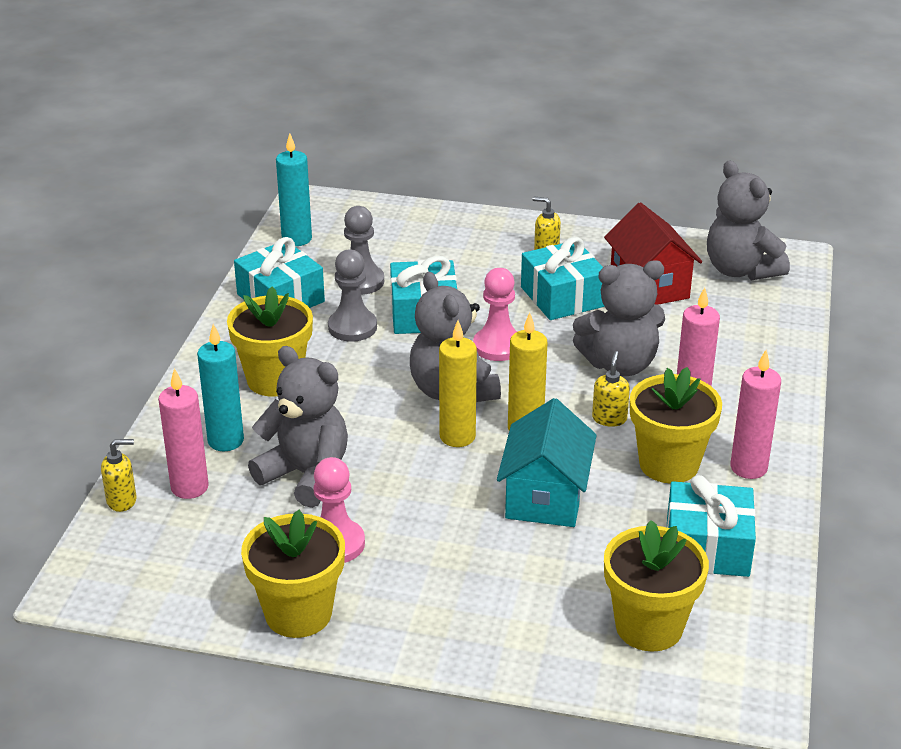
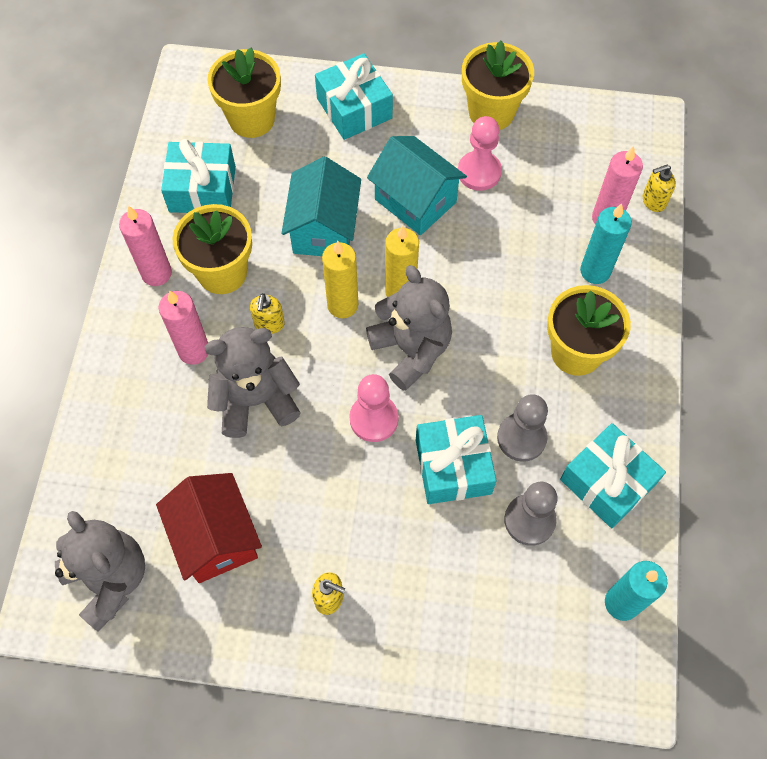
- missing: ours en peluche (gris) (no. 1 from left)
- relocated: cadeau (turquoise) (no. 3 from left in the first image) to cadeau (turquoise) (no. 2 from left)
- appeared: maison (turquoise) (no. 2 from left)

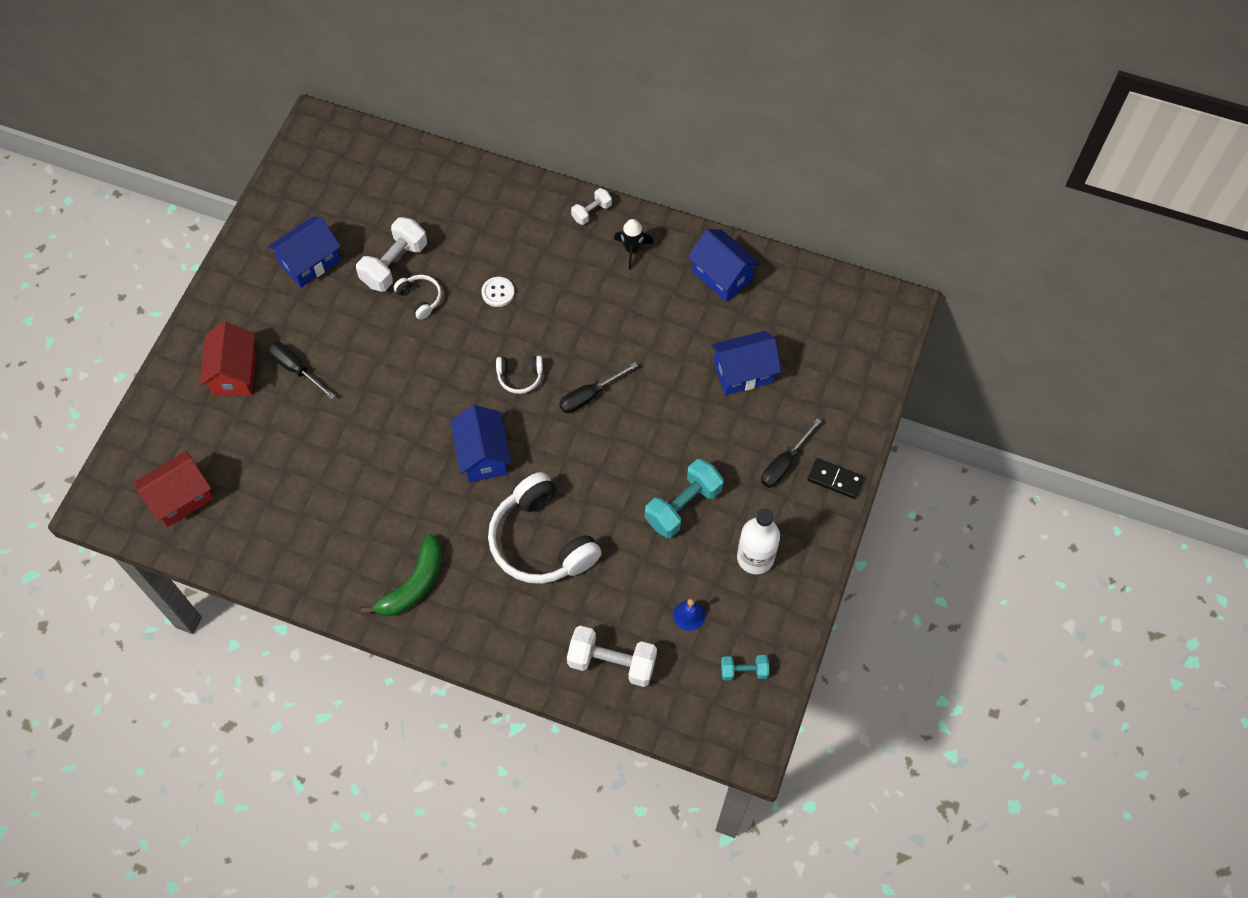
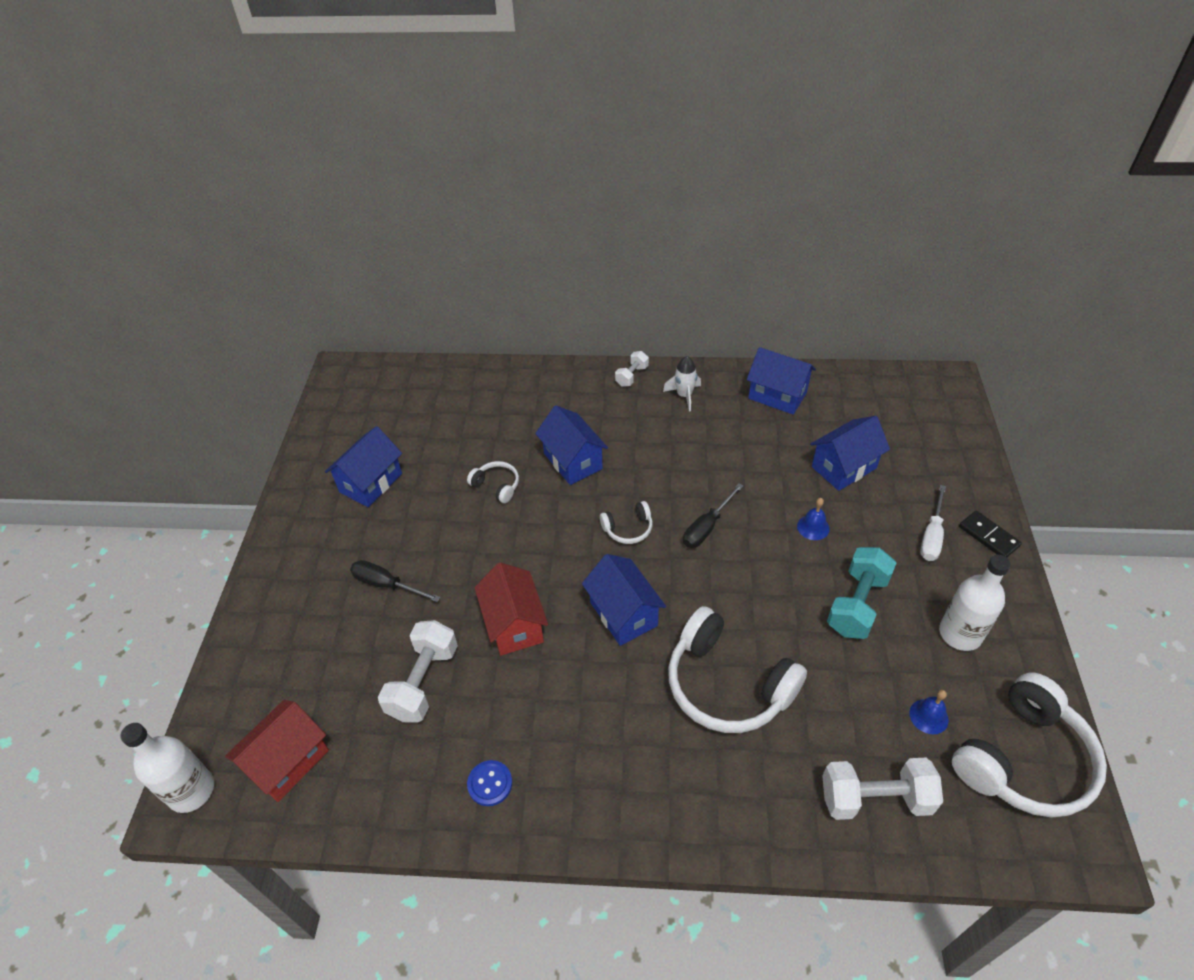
- relocated: maison (rouge) (no. 2 from left)
- relocated: haltère (blanc) (no. 1 from left)
- missing: banane (vert)
- exchanged: bouton (blanc) to maison (bleu) (no. 2 from left)
- colour: fusée (noir) to fusée (blanc)
- exchanged: haltère (turquoise) (no. 2 from left) to casque audio (blanc) (no. 4 from left)
- colour: tournevis (noir) (no. 3 from left) to tournevis (blanc)
- spun: domino (noir) 45 degrees clockwise
- appeared: bouteille (blanc) (no. 1 from left)
- appeared: bouton (bleu)
- appeared: cloche (bleu) (no. 1 from left)

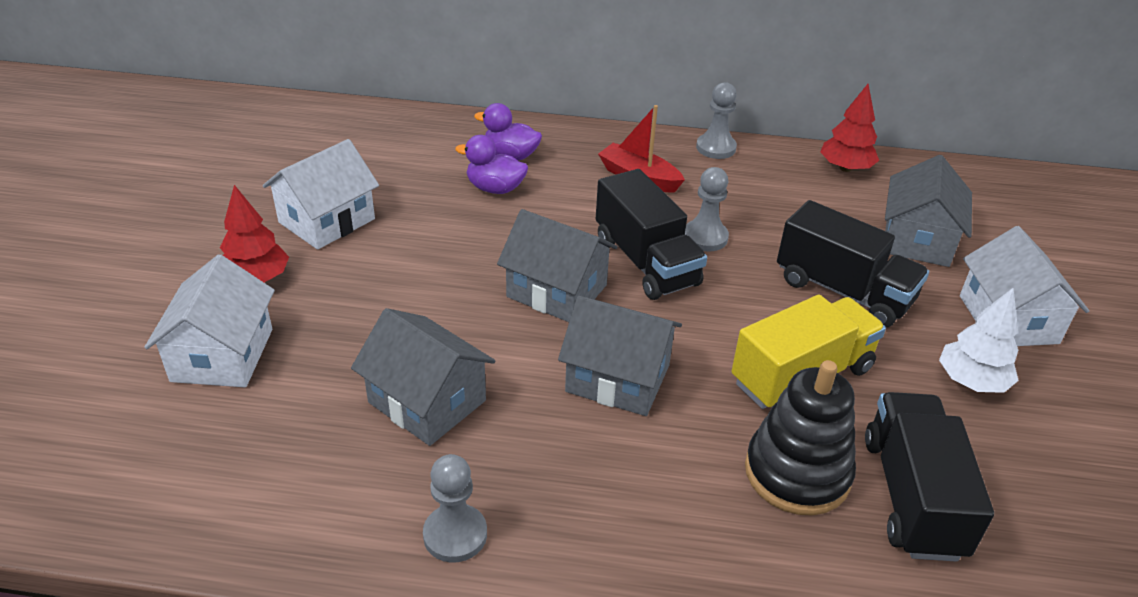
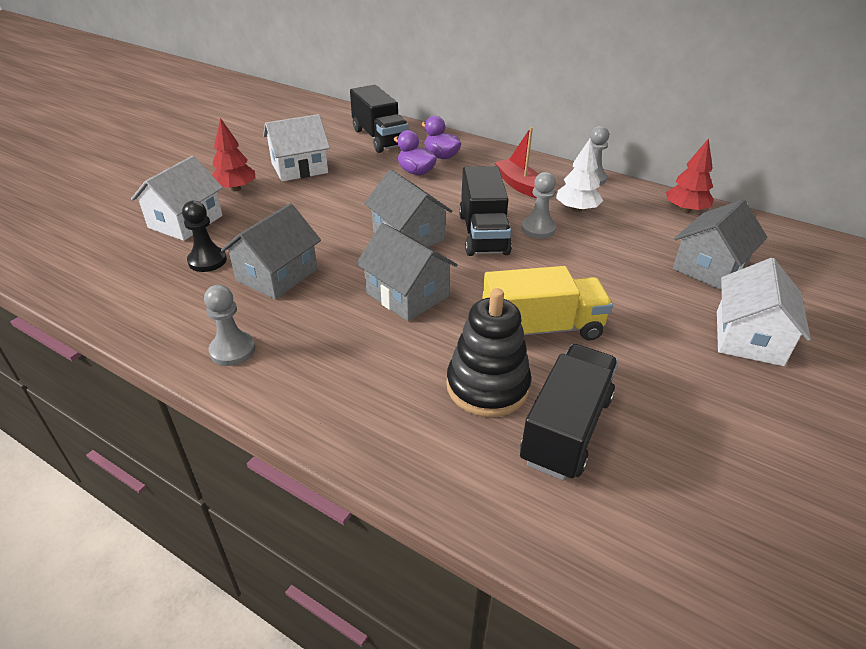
- spun: maison (gris) (no. 1 from left) 60 degrees clockwise
- relocated: camion (noir) (no. 2 from left in the first image) to camion (noir) (no. 1 from left)
- relocated: arbre (blanc)
- appeared: pion (noir)

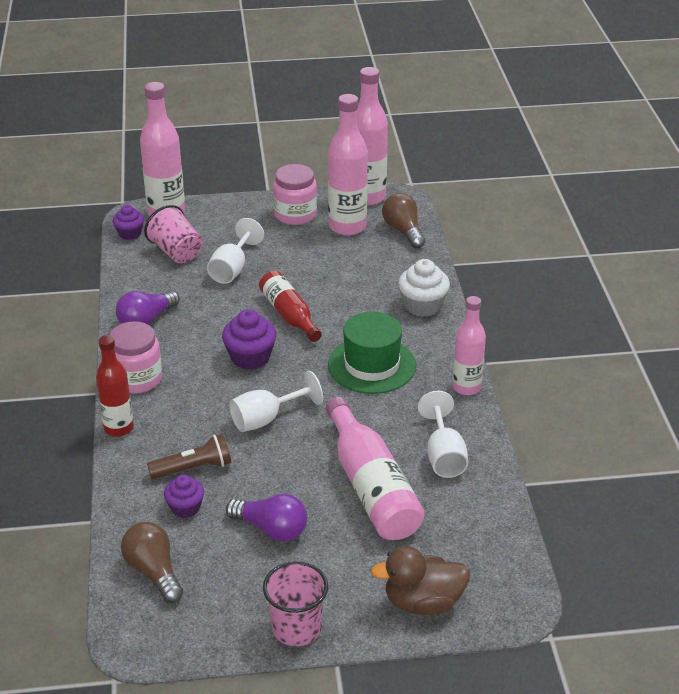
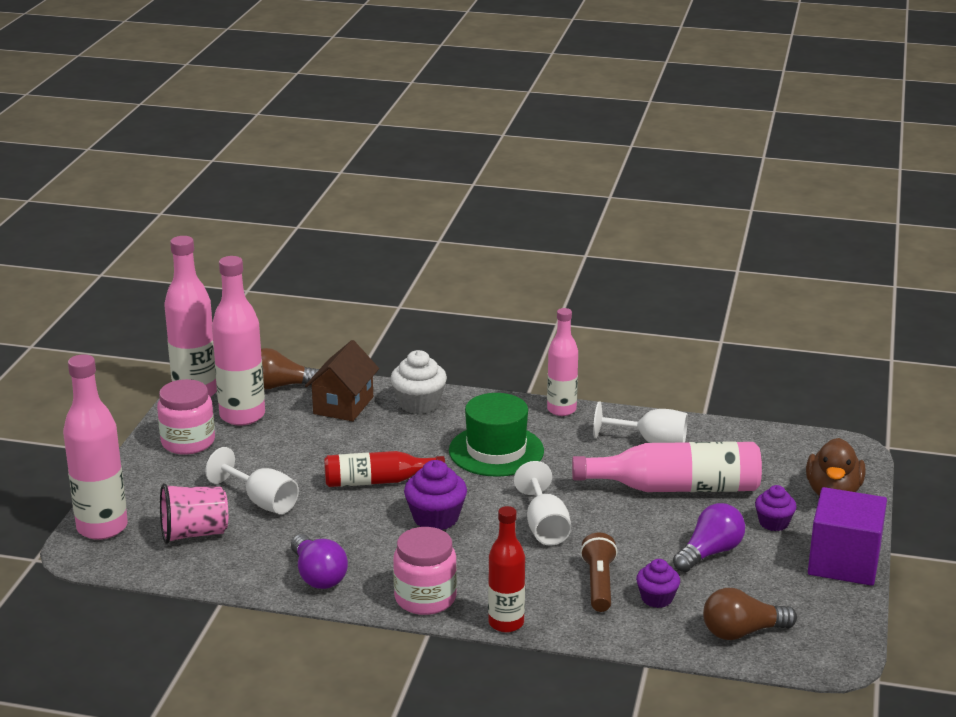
- relocated: muffin (violet) (no. 1 from left in the first image) to muffin (violet) (no. 3 from left)
- exchanged: gobelet (rose) (no. 2 from left) to cube (violet)
- appeared: maison (marron)

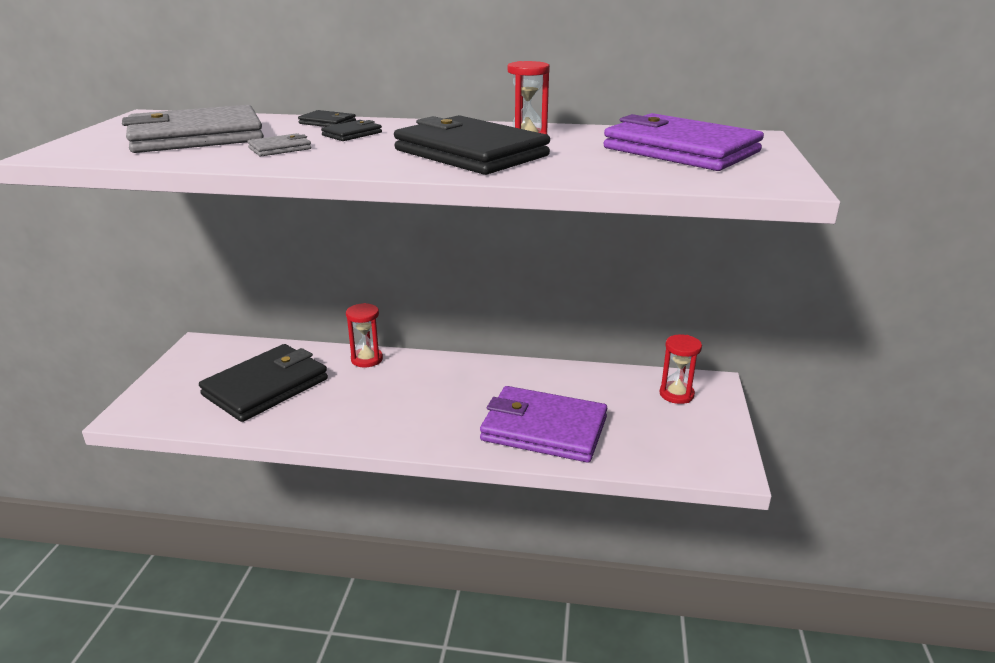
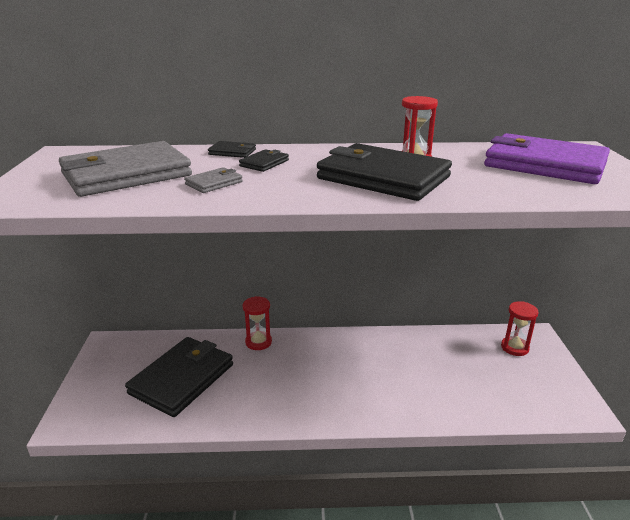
- missing: portefeuille (violet) (no. 1 from left)

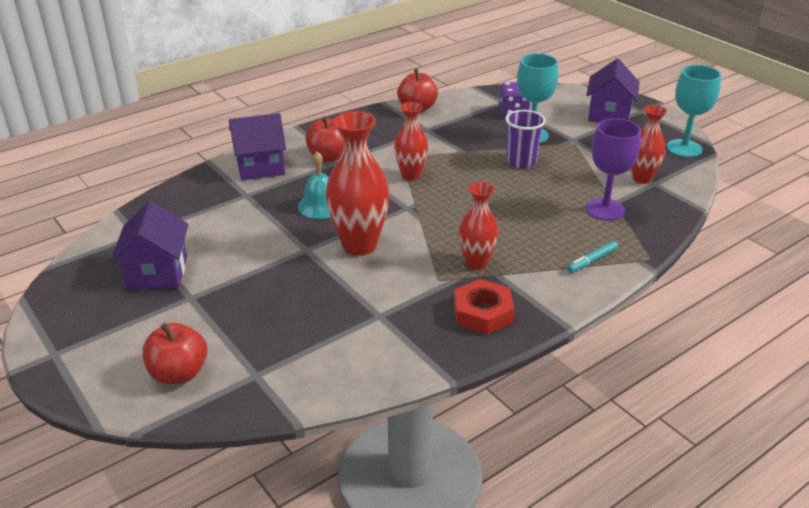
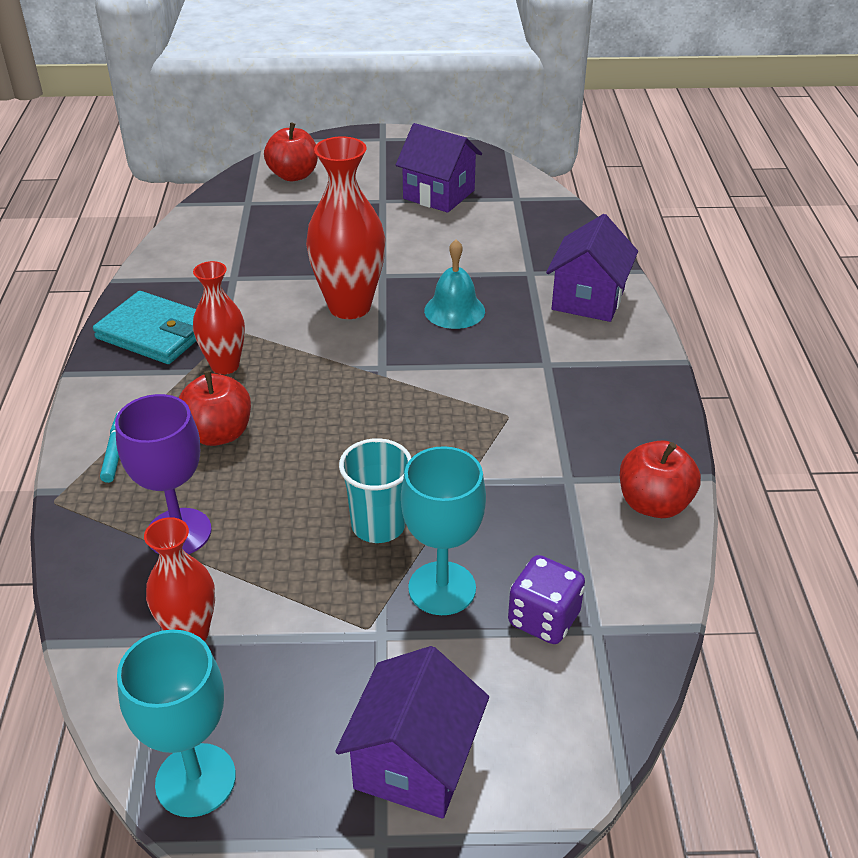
- relocated: pomme (rouge) (no. 2 from left in the first image) to pomme (rouge) (no. 1 from left)
- missing: vase (rouge) (no. 2 from left)
- exchanged: écrou (rouge) to portefeuille (turquoise)
- colour: gobelet (violet) to gobelet (turquoise)
- spun: maison (violet) (no. 3 from left in the first image) 60 degrees clockwise

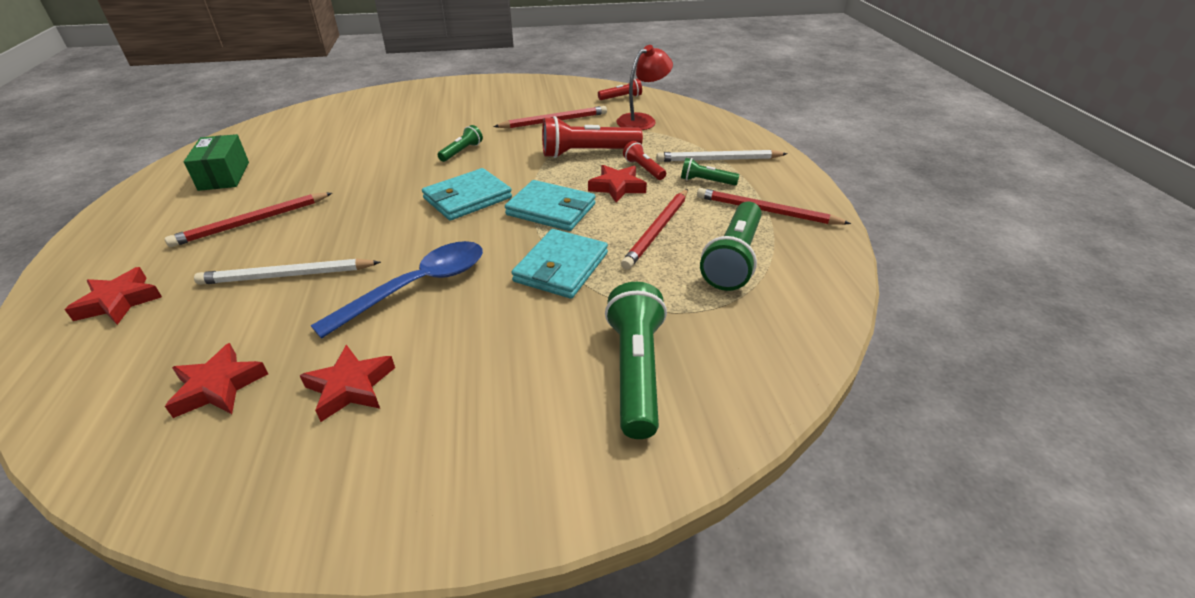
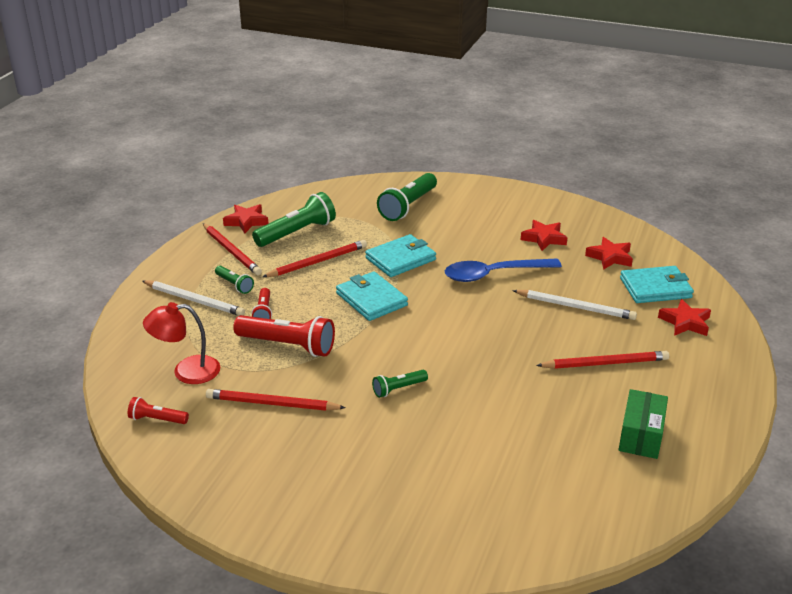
- relocated: portefeuille (turquoise) (no. 1 from left in the first image) to portefeuille (turquoise) (no. 3 from left)
- relocated: étoile (rouge) (no. 4 from left in the first image) to étoile (rouge) (no. 1 from left)

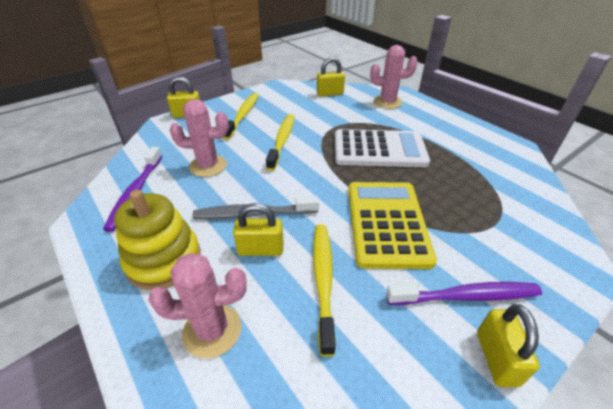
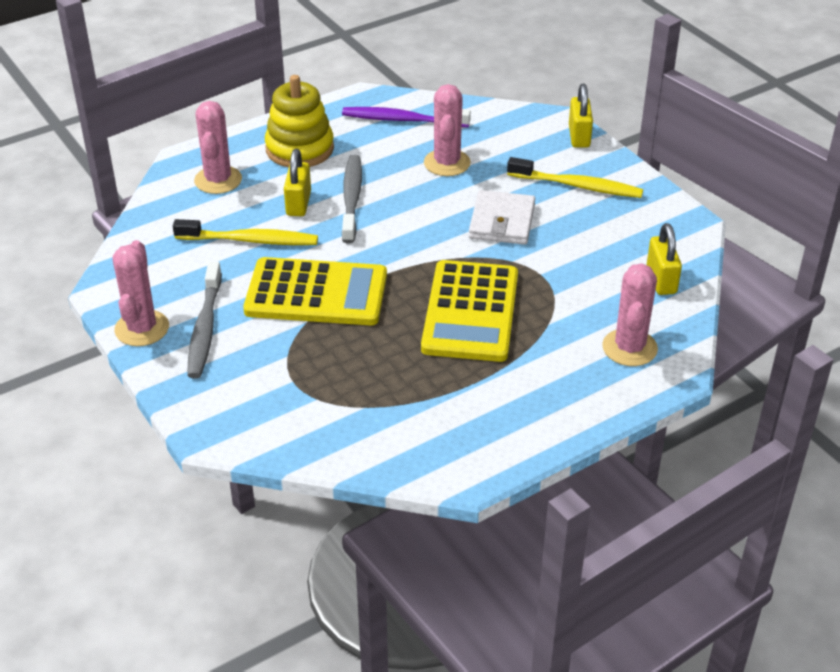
- exchanged: brosse à dents (jaune) (no. 2 from left) to portefeuille (blanc)
- colour: calculatrice (blanc) to calculatrice (jaune) (no. 2 from left)
- colour: brosse à dents (violet) (no. 2 from left) to brosse à dents (gris) (no. 1 from left)
- exchanged: cadenas (jaune) (no. 4 from left) to cactus (rose) (no. 1 from left)

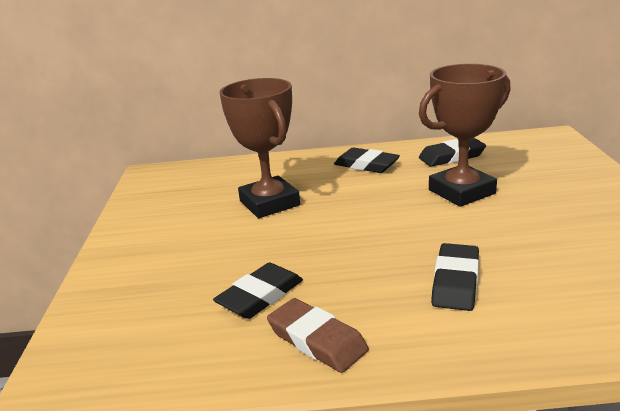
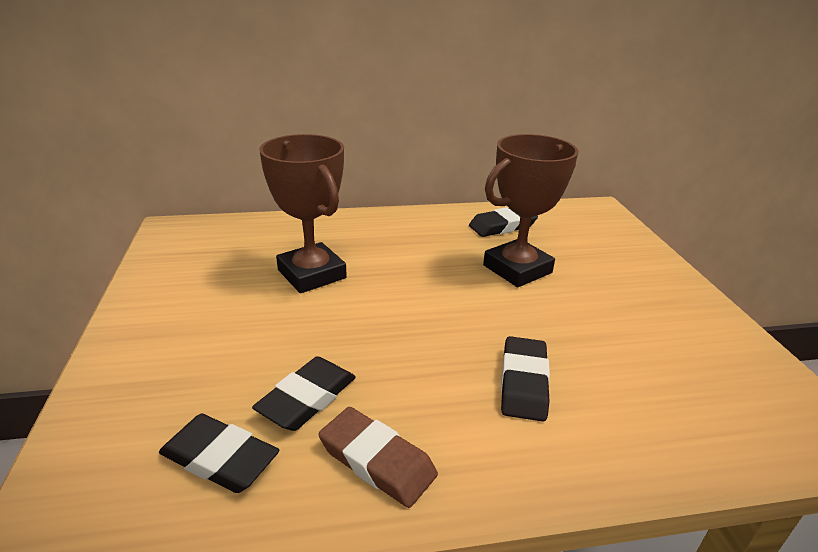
- relocated: gomme (noir) (no. 2 from left in the first image) to gomme (noir) (no. 1 from left)

